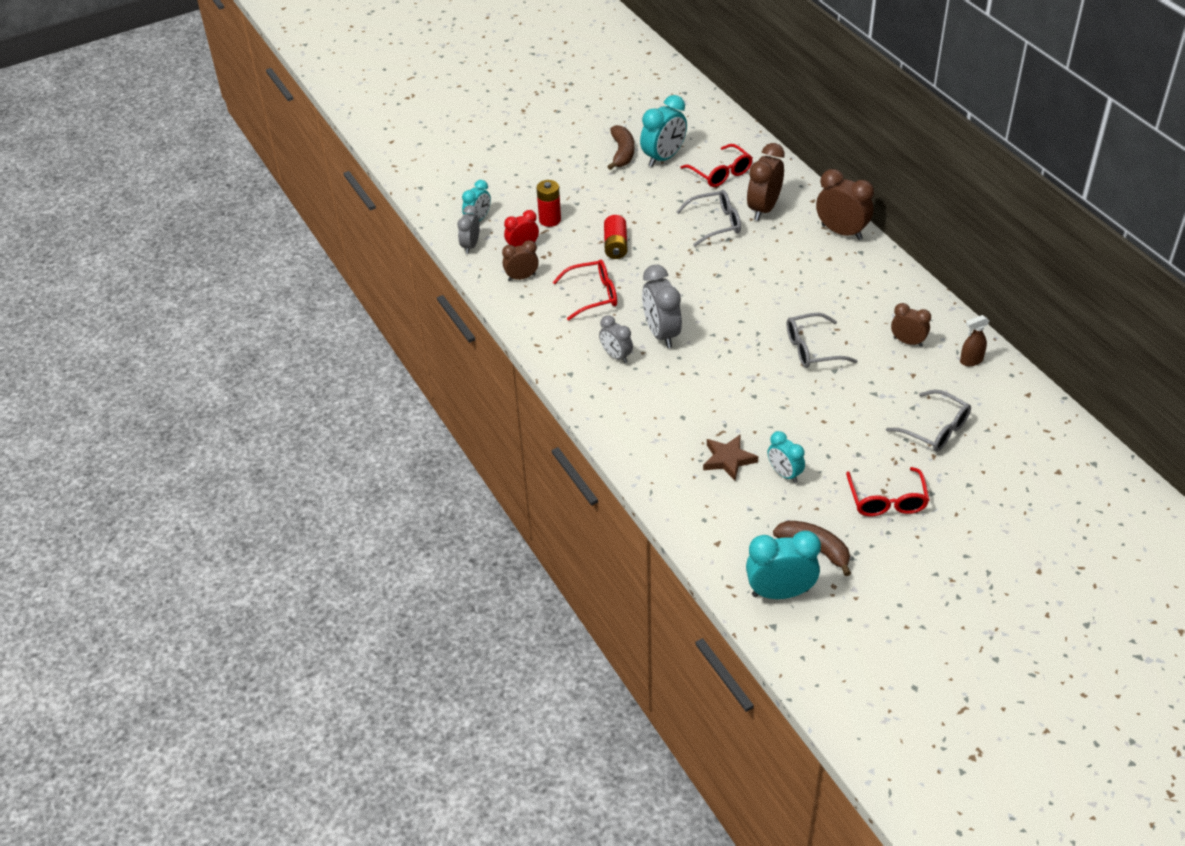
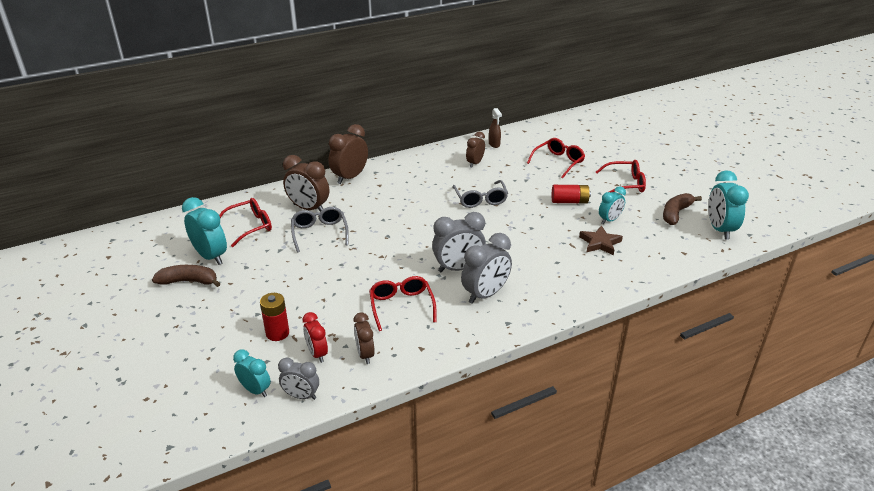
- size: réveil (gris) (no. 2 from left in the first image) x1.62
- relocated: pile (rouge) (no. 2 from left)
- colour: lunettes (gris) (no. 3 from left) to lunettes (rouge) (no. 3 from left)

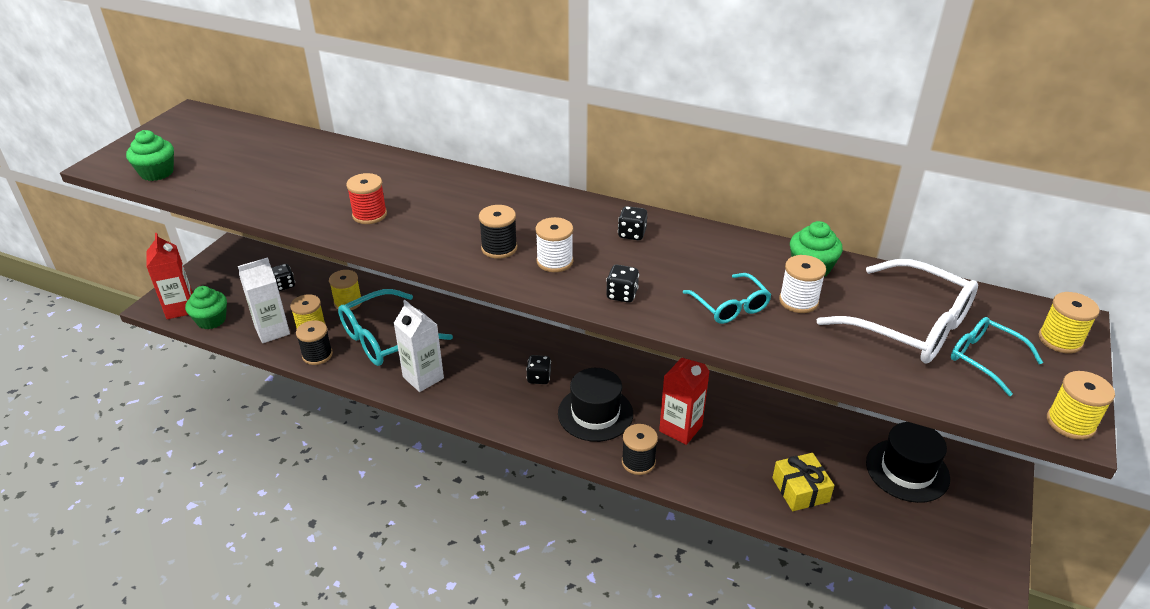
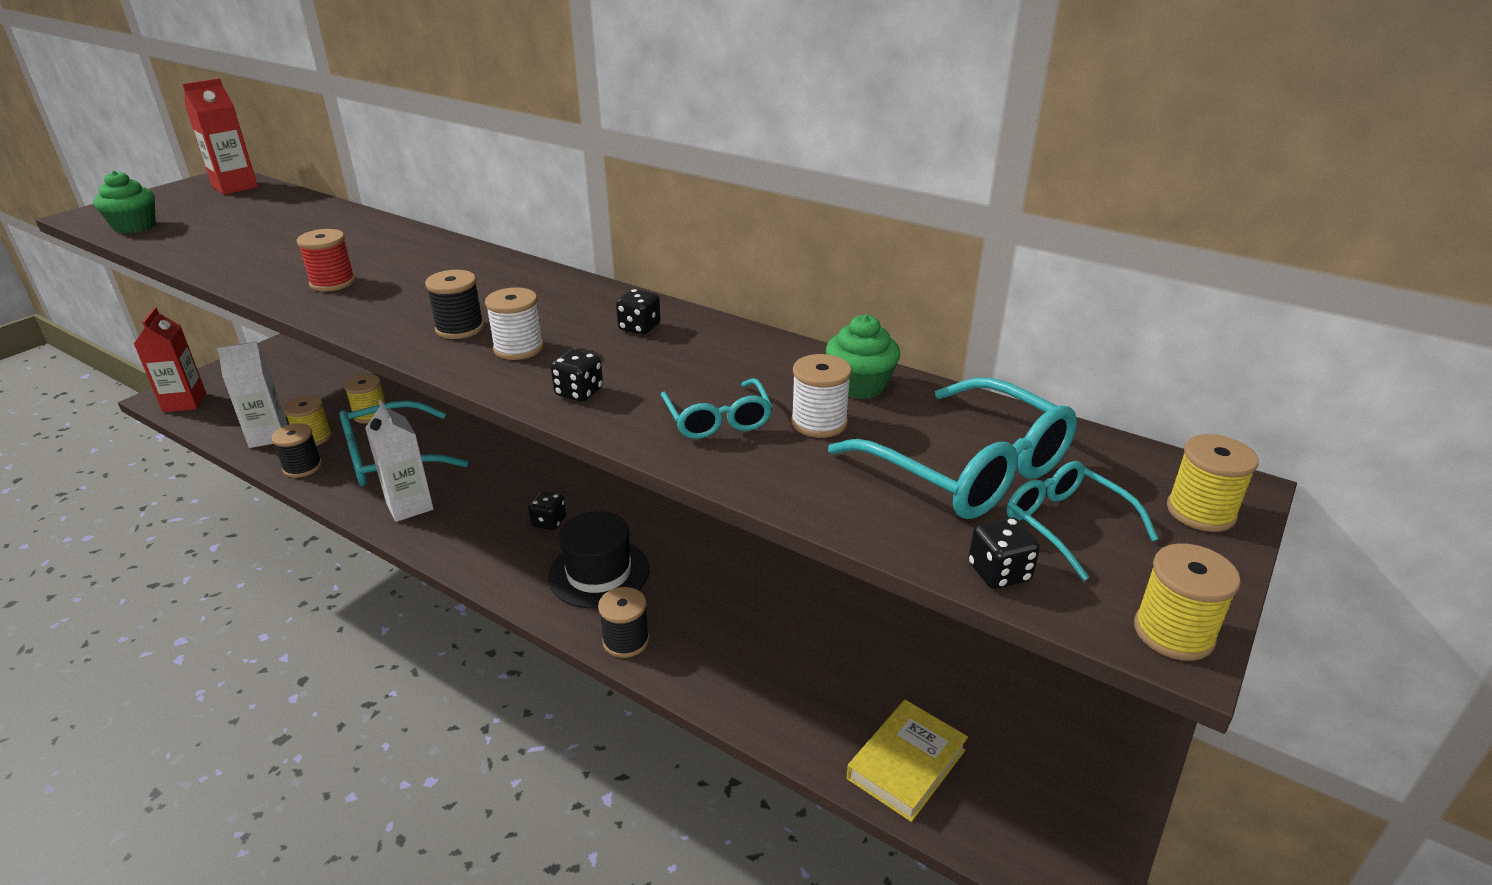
- missing: muffin (vert) (no. 2 from left)
- relocated: dé (noir) (no. 1 from left in the first image) to dé (noir) (no. 4 from left)
- relocated: brique de lait (rouge) (no. 2 from left)
- missing: cadeau (jaune)
- colour: lunettes (blanc) to lunettes (turquoise) (no. 3 from left)
- missing: chapeau (noir) (no. 2 from left)
- appeared: livre (jaune)

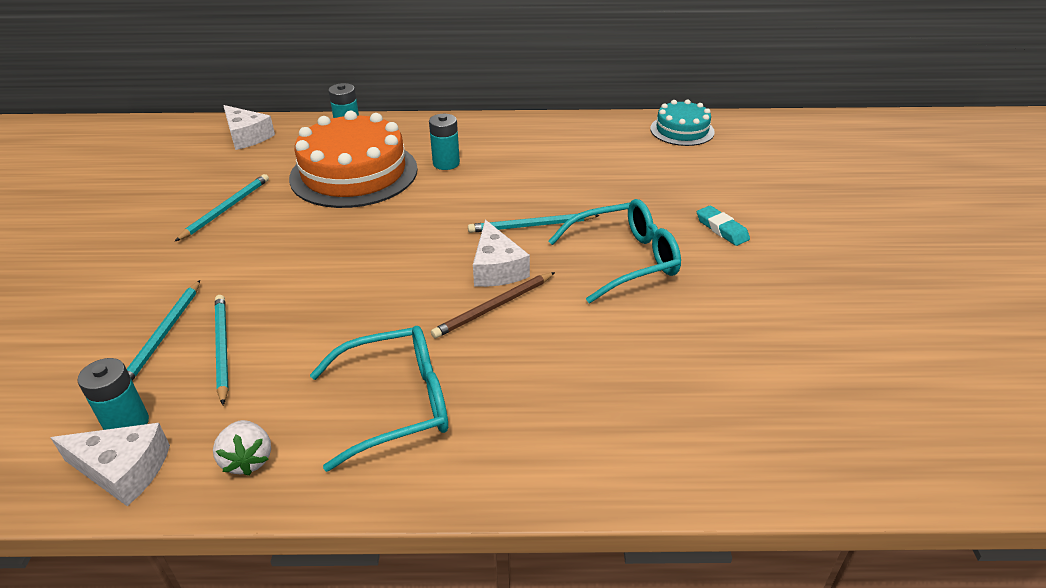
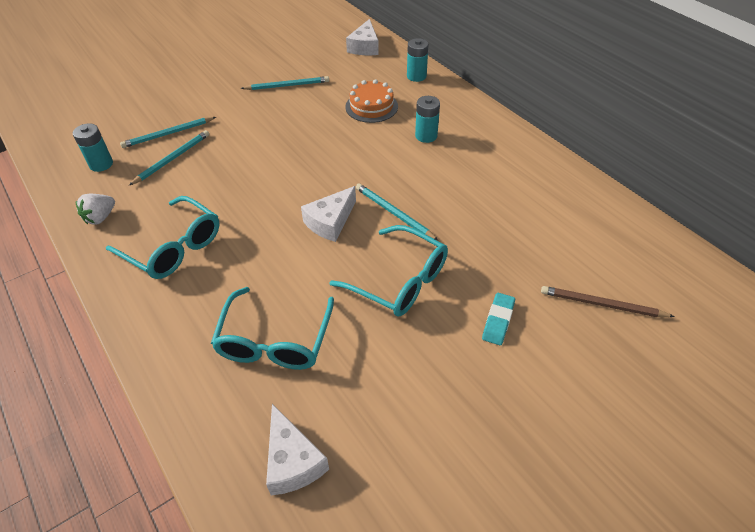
- relocated: fromage (blanc) (no. 1 from left)
- size: gâteau (orange) x0.55
- relocated: crayon (marron)
- missing: gâteau (turquoise)
- appeared: lunettes (turquoise) (no. 2 from left)

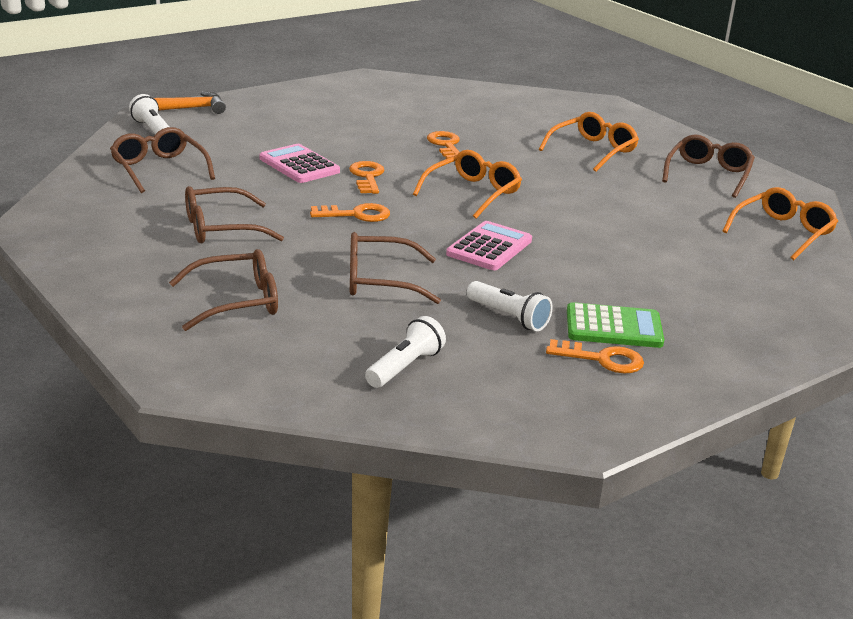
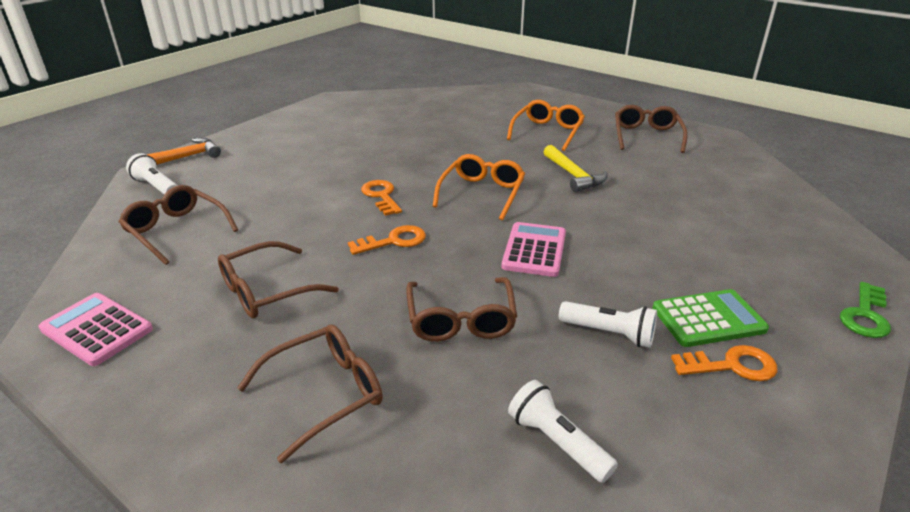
- relocated: calculatrice (rose) (no. 1 from left)
- spun: lunettes (marron) (no. 4 from left) 75 degrees counterclockwise
- spun: lampe de poche (blanc) (no. 2 from left) 60 degrees counterclockwise
- missing: clé (orange) (no. 3 from left)
- missing: lunettes (orange) (no. 3 from left)
- appeared: marteau (jaune)
- appeared: clé (vert)

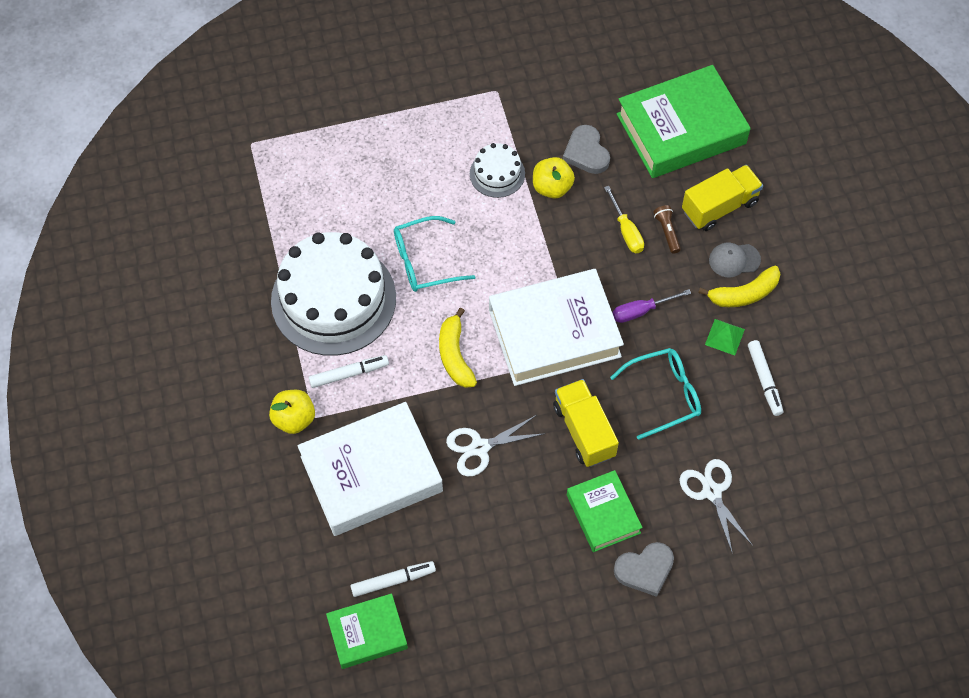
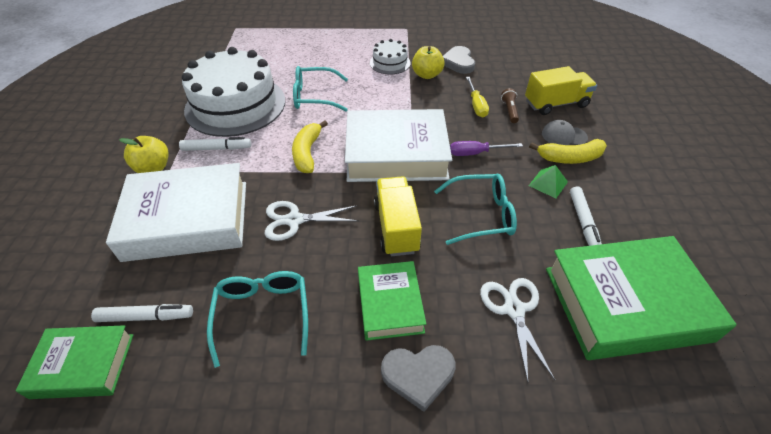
- relocated: livre (vert) (no. 3 from left)
- appeared: lunettes (turquoise) (no. 1 from left)

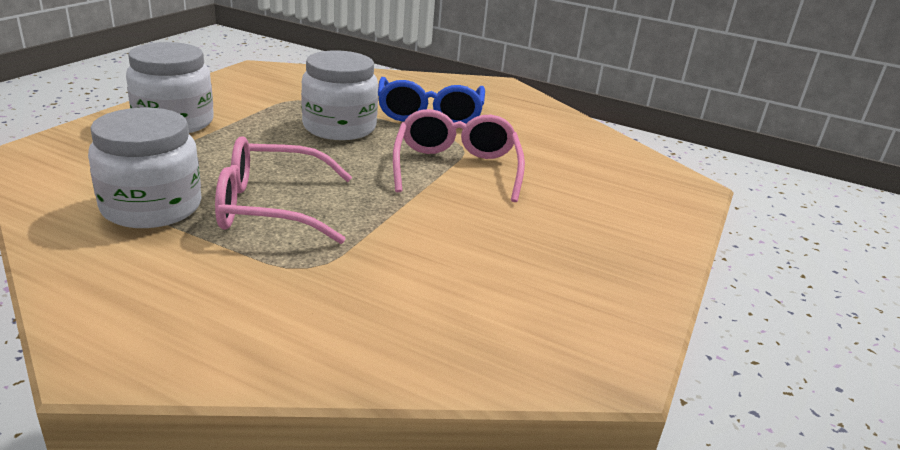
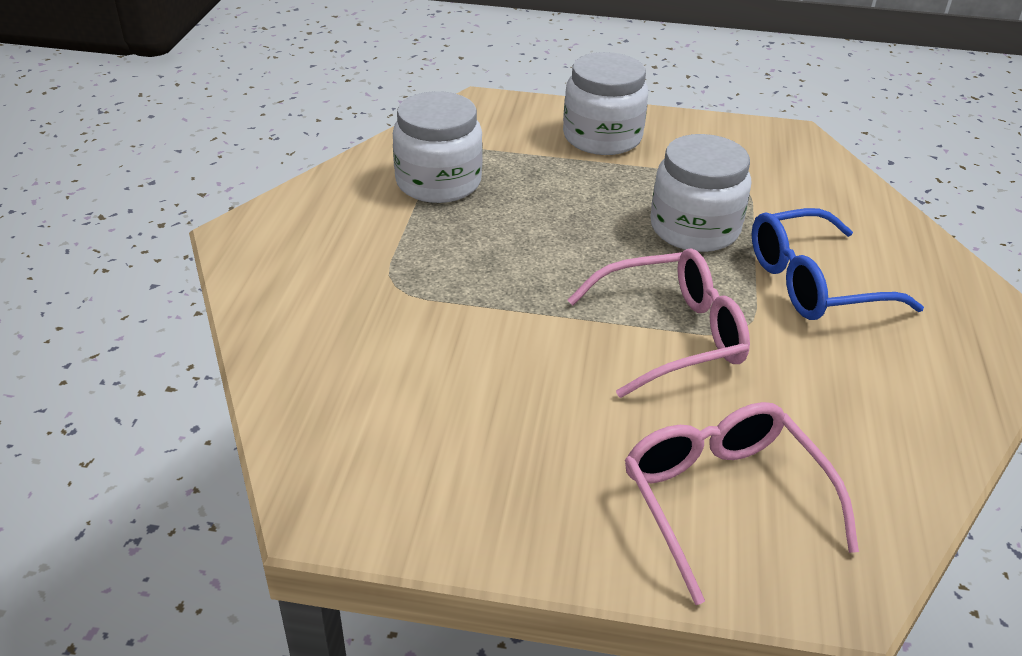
- relocated: lunettes (rose) (no. 1 from left in the first image) to lunettes (rose) (no. 2 from left)

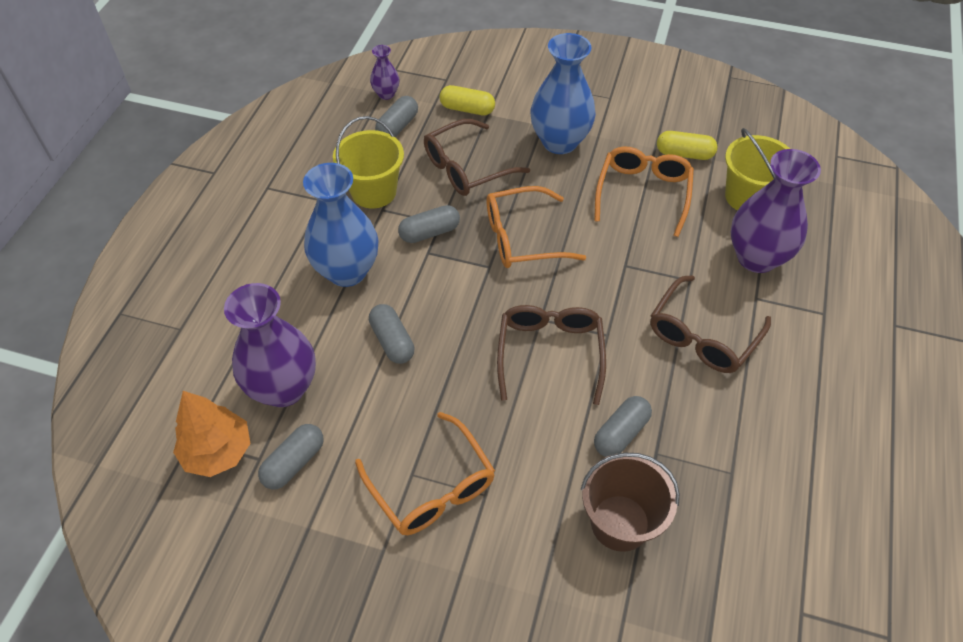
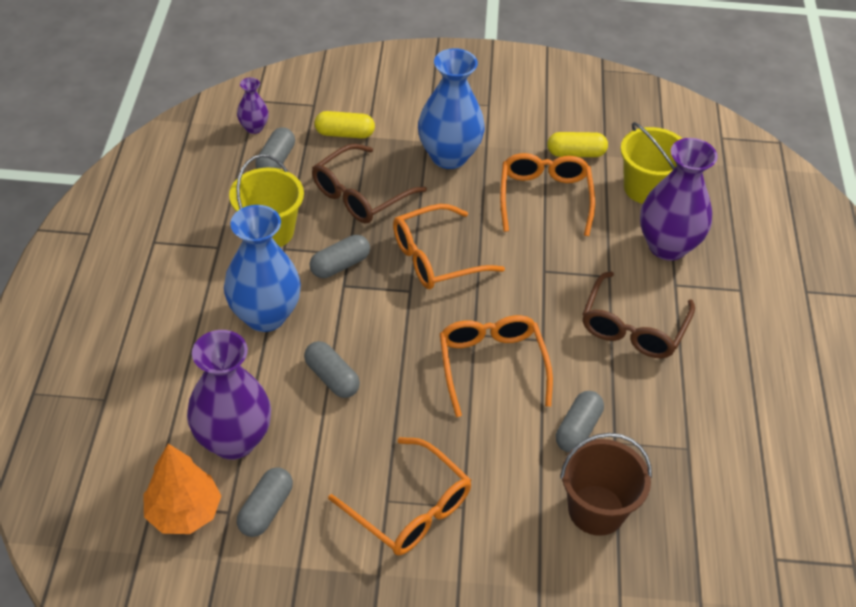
- colour: lunettes (marron) (no. 2 from left) to lunettes (orange) (no. 3 from left)

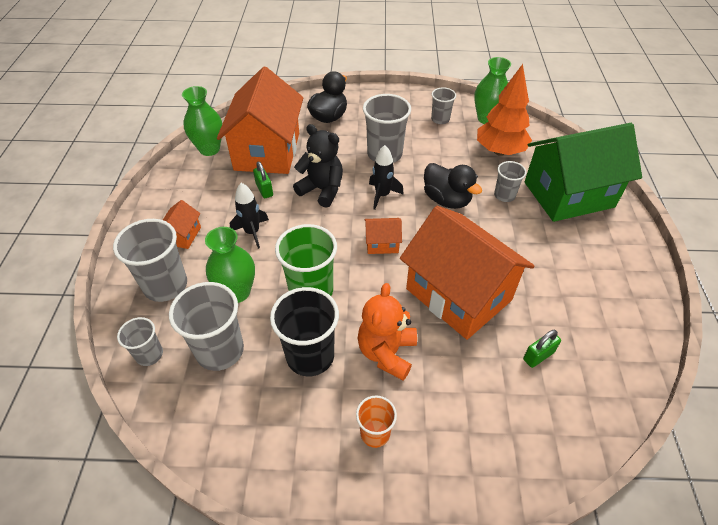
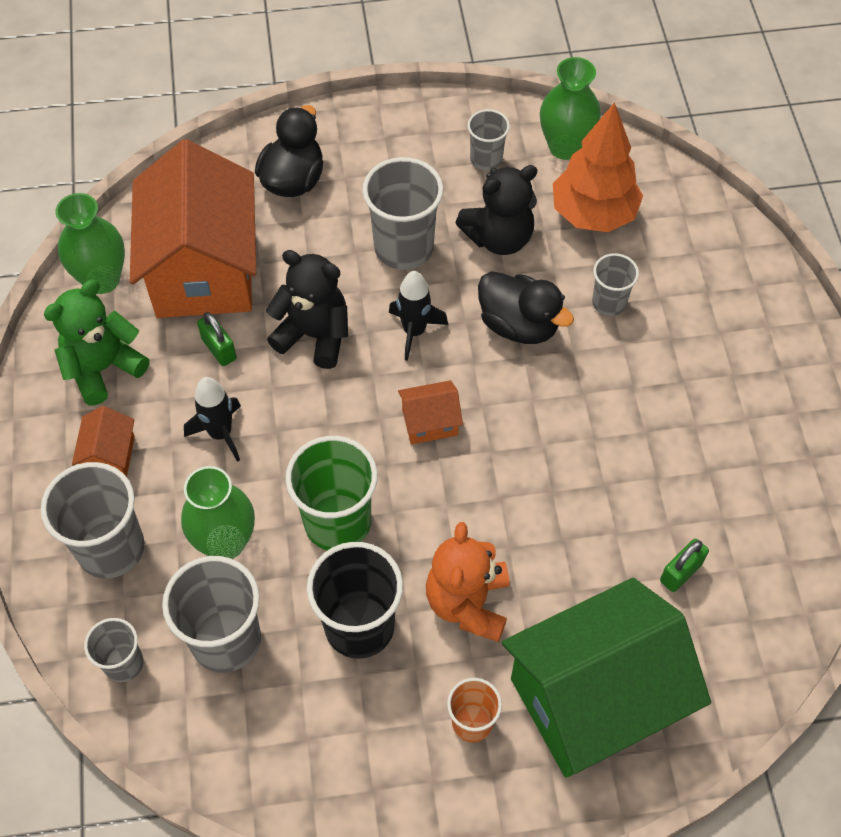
- missing: maison (orange) (no. 4 from left)
- relocated: maison (vert)
- appeared: ours en peluche (vert)
- appeared: ours en peluche (noir) (no. 2 from left)

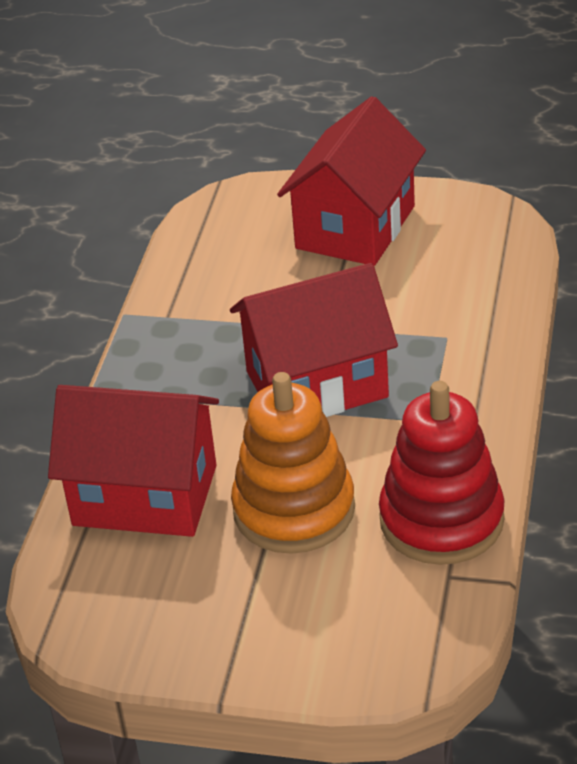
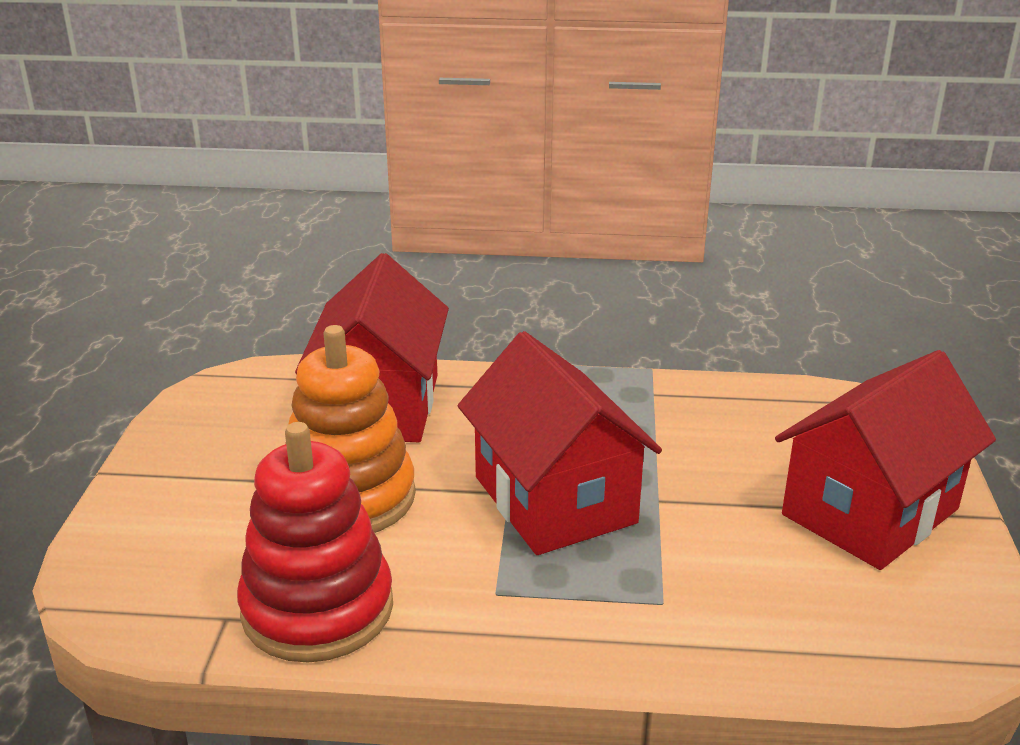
- spun: maison (rouge) (no. 3 from left) 60 degrees counterclockwise

